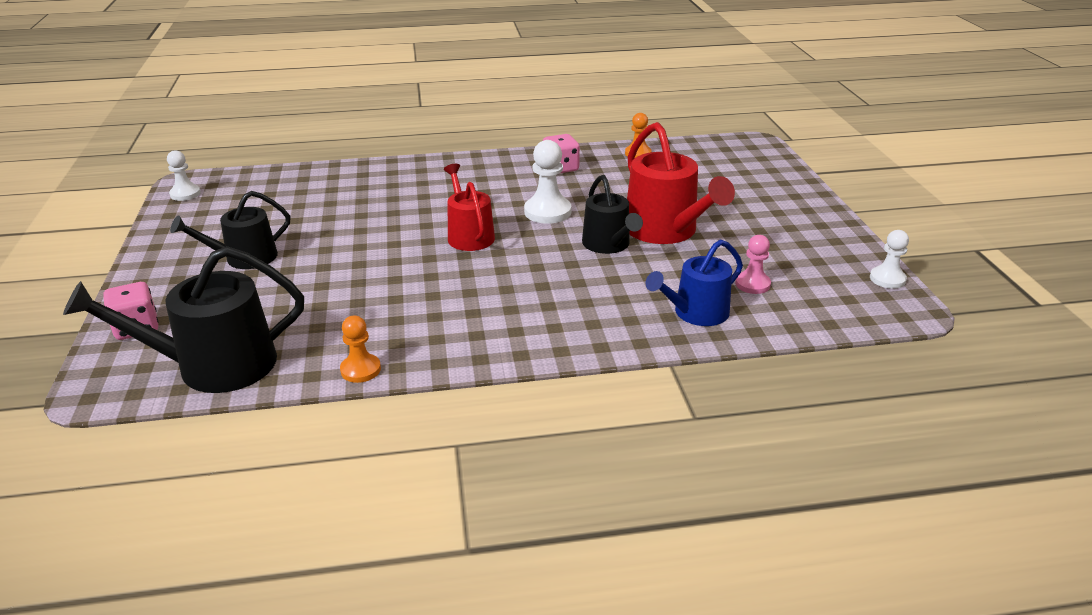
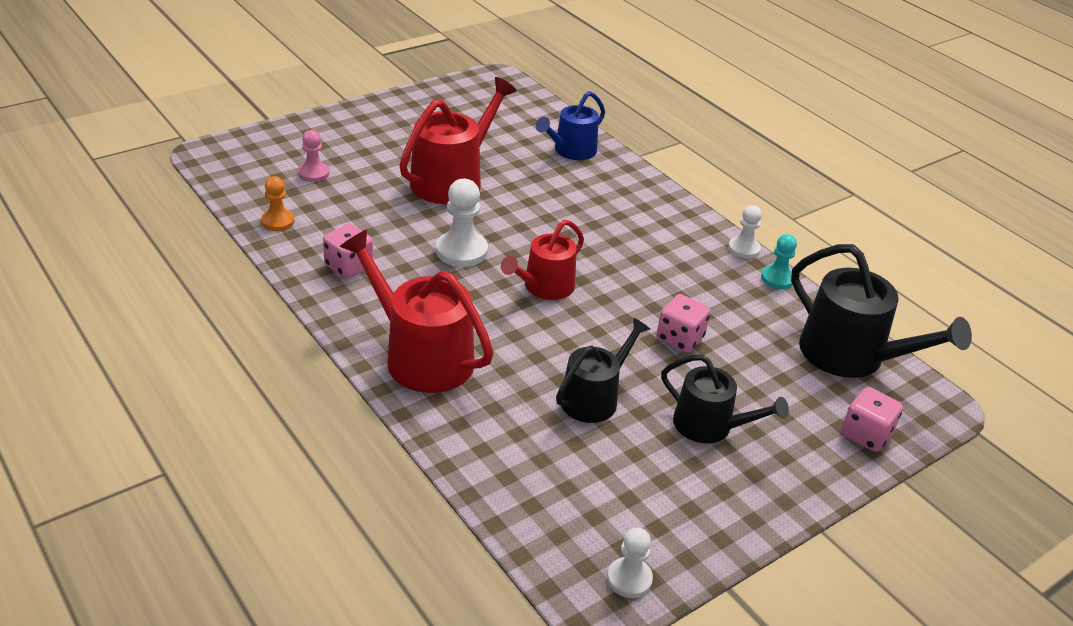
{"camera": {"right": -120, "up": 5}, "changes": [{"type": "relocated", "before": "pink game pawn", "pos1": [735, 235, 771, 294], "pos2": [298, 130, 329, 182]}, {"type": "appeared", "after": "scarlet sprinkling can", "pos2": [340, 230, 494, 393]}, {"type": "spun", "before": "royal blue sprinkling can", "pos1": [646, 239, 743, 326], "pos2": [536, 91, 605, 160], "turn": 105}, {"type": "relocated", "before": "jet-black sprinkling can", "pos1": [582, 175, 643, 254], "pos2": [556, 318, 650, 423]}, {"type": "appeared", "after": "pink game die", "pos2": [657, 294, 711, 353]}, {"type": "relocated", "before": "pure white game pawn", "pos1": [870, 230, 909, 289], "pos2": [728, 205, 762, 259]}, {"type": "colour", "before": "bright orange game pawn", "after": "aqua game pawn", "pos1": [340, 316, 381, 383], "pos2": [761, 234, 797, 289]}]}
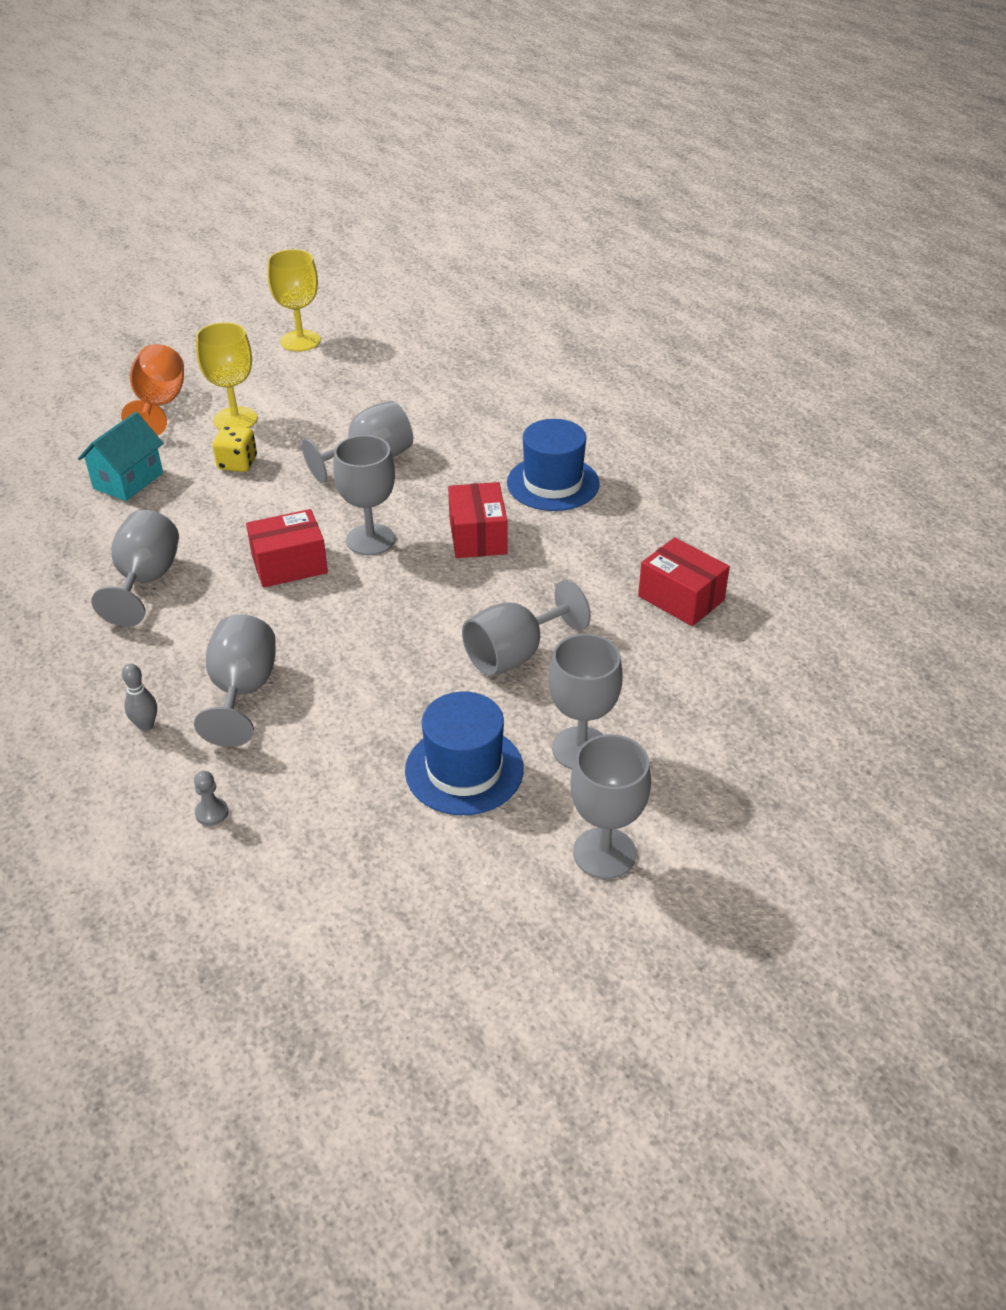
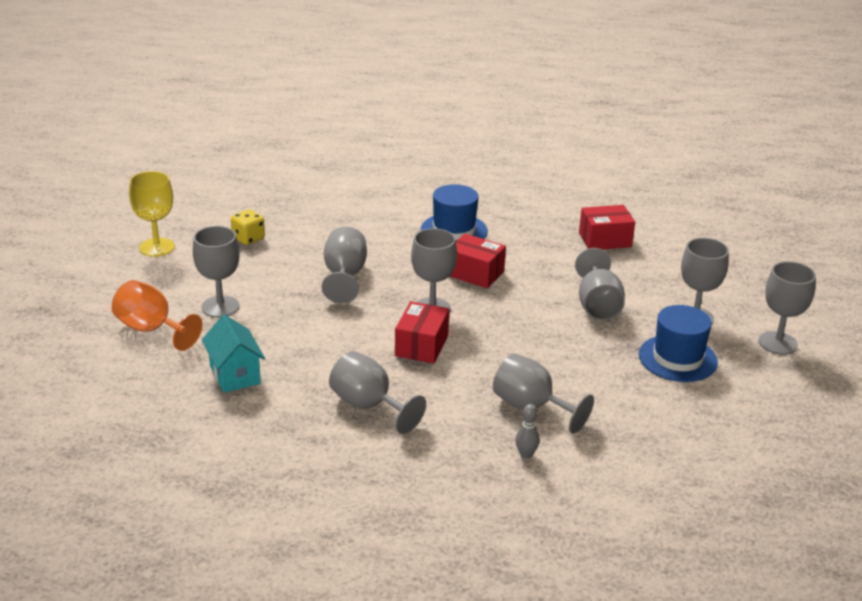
{"camera": {"right": -55, "up": -10}, "changes": [{"type": "colour", "before": "golden goblet", "after": "gray goblet", "pos1": [196, 322, 257, 429], "pos2": [193, 226, 240, 317]}, {"type": "relocated", "before": "golden game die", "pos1": [213, 426, 257, 472], "pos2": [231, 209, 265, 245]}, {"type": "missing", "before": "gray game pawn", "pos1": [194, 771, 228, 826]}]}
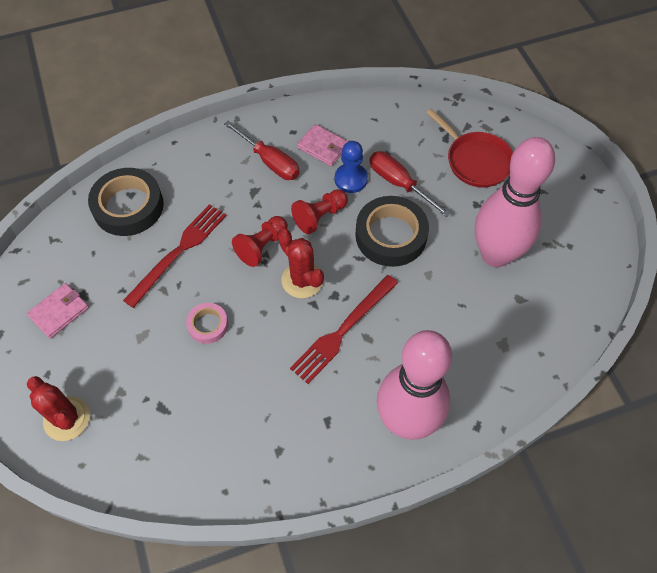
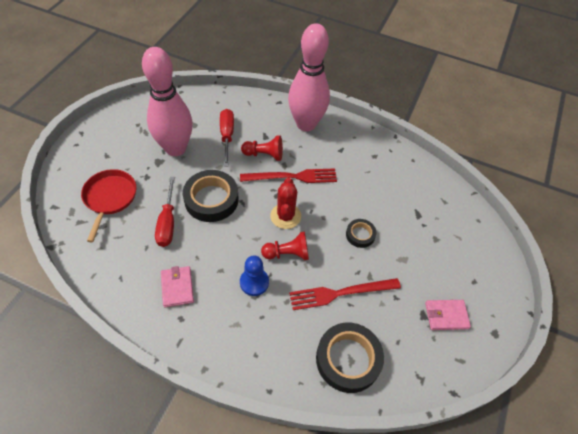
{"camera": {"right": -140, "up": -5}, "changes": [{"type": "relocated", "before": "scarlet screwdriver", "pos1": [224, 121, 300, 180], "pos2": [220, 109, 234, 167]}, {"type": "relocated", "before": "royal blue game pawn", "pos1": [335, 141, 368, 193], "pos2": [240, 255, 269, 296]}, {"type": "relocated", "before": "scarlet game pawn", "pos1": [291, 189, 348, 234], "pos2": [241, 136, 283, 161]}, {"type": "colour", "before": "pink tape", "after": "jet-black tape", "pos1": [186, 303, 228, 344], "pos2": [346, 219, 376, 248]}, {"type": "missing", "before": "scarlet cactus", "pos1": [27, 376, 90, 441]}]}
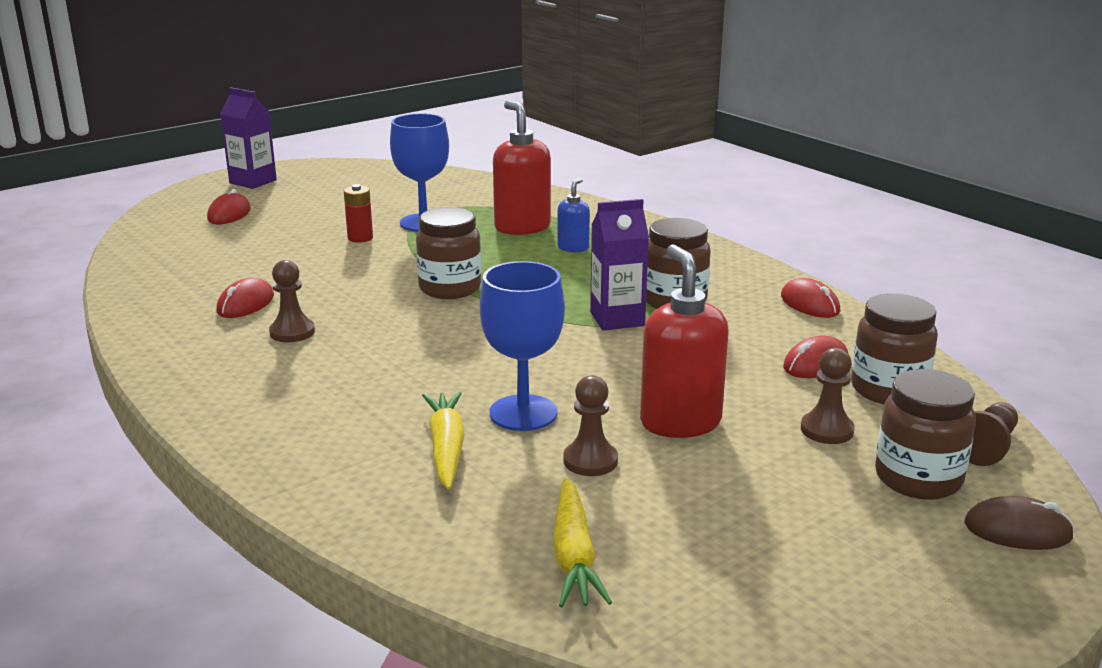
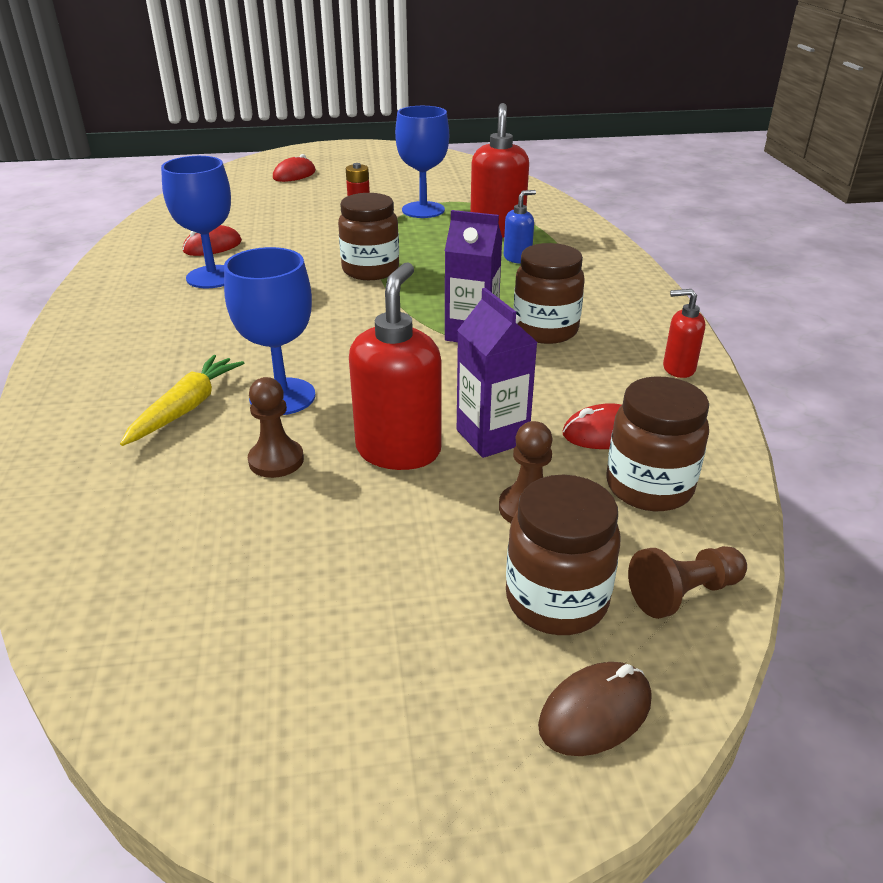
{"camera": {"right": 30, "up": 10}, "changes": [{"type": "exchanged", "before": "brown game pawn", "after": "royal blue goblet", "pos1": [269, 260, 315, 342], "pos2": [161, 156, 231, 288]}, {"type": "relocated", "before": "purple milk carton", "pos1": [220, 87, 277, 189], "pos2": [457, 288, 538, 458]}, {"type": "spun", "before": "brown mouse", "pos1": [964, 496, 1074, 550], "pos2": [538, 662, 652, 756], "turn": -75}, {"type": "exchanged", "before": "scarlet mouse", "after": "scarlet pump bottle", "pos1": [781, 278, 840, 318], "pos2": [663, 289, 705, 378]}, {"type": "missing", "before": "golden root vegetable", "pos1": [553, 478, 612, 607]}]}
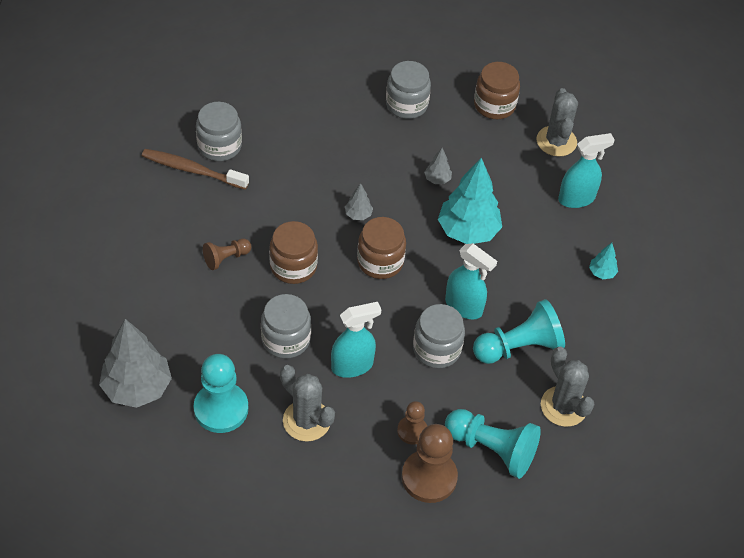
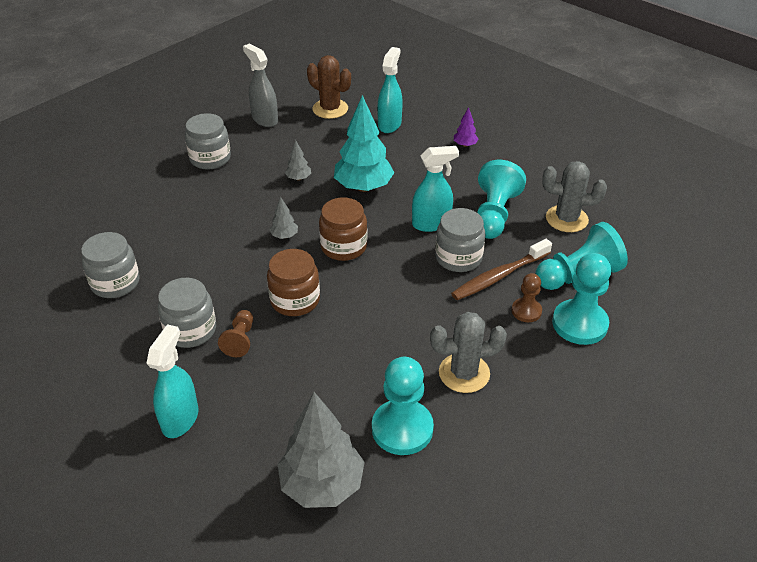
{"camera": {"right": -50, "up": -10}, "changes": [{"type": "relocated", "before": "aqua spray cleaner", "pos1": [331, 302, 381, 378], "pos2": [146, 324, 199, 438]}, {"type": "relocated", "before": "gray preserve jar", "pos1": [261, 294, 311, 359], "pos2": [158, 278, 216, 348]}, {"type": "exchanged", "before": "brown preserve jar", "after": "gray spray cleaner", "pos1": [474, 62, 520, 119], "pos2": [243, 43, 278, 127]}, {"type": "colour", "before": "gray cactus", "after": "brown cactus", "pos1": [536, 88, 578, 156], "pos2": [307, 55, 351, 119]}, {"type": "relocated", "before": "brown tooth brush", "pos1": [142, 149, 249, 190], "pos2": [451, 239, 552, 300]}, {"type": "colour", "before": "aqua toy tree", "after": "purple toy tree", "pos1": [589, 243, 618, 279], "pos2": [454, 107, 478, 147]}, {"type": "colour", "before": "brown game pawn", "after": "aqua game pawn", "pos1": [402, 424, 458, 503], "pos2": [552, 253, 611, 345]}]}
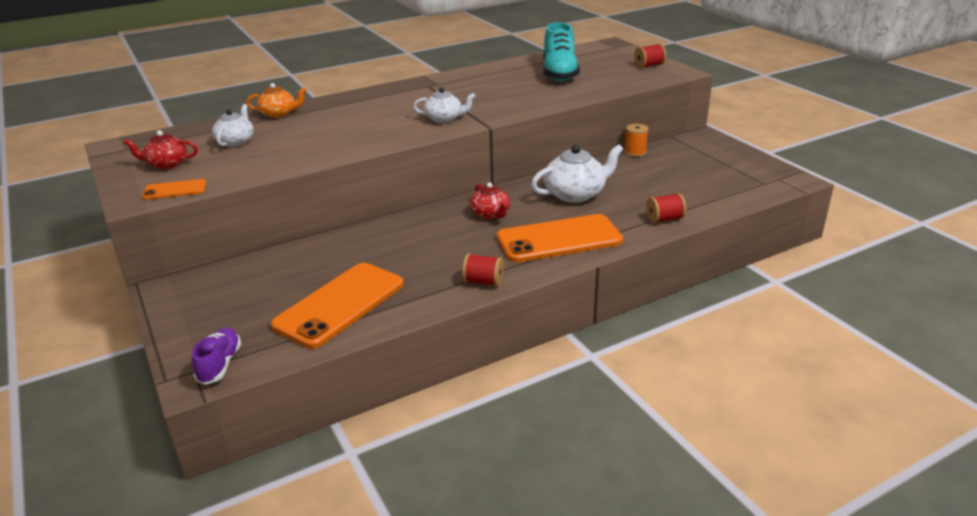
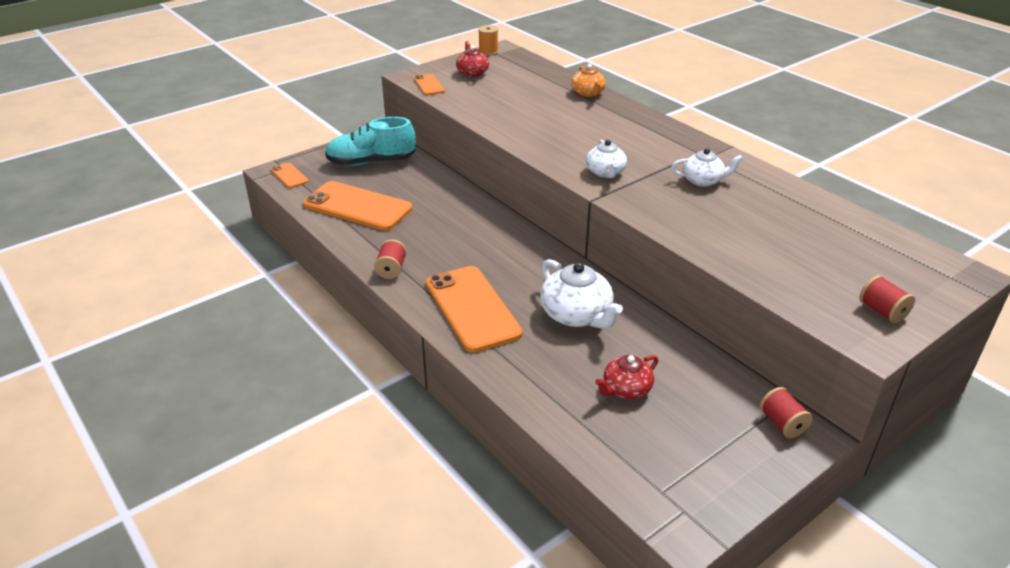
{"camera": {"right": 80, "up": 5}, "changes": [{"type": "exchanged", "before": "purple sneaker", "after": "bright orange phone", "pos1": [192, 328, 241, 385], "pos2": [271, 162, 309, 188]}, {"type": "relocated", "before": "aqua sneaker", "pos1": [543, 22, 580, 81], "pos2": [325, 117, 416, 166]}, {"type": "relocated", "before": "bright orange spool", "pos1": [624, 124, 649, 157], "pos2": [478, 25, 498, 56]}, {"type": "relocated", "before": "scarlet teapot", "pos1": [470, 182, 510, 219], "pos2": [595, 355, 658, 399]}, {"type": "relocated", "before": "pure white teapot", "pos1": [212, 104, 254, 147], "pos2": [671, 148, 743, 187]}, {"type": "relocated", "before": "scarlet spool", "pos1": [646, 193, 686, 223], "pos2": [760, 387, 813, 438]}]}
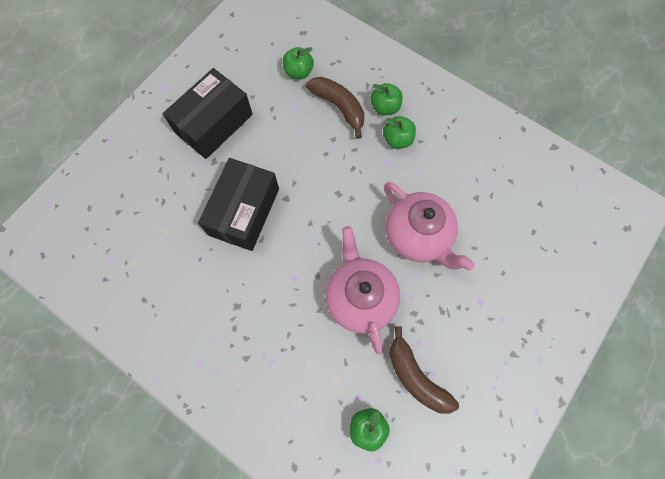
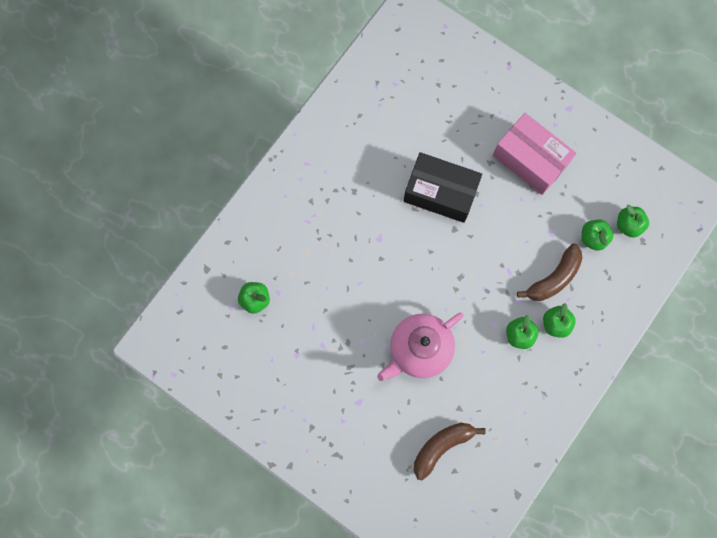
{"camera": {"right": 90, "up": 5}, "changes": [{"type": "relocated", "before": "brown banana", "pos1": [389, 326, 459, 414], "pos2": [414, 423, 486, 480]}, {"type": "colour", "before": "jet-black package", "after": "pink package", "pos1": [162, 68, 253, 159], "pos2": [493, 113, 576, 195]}, {"type": "appeared", "after": "emerald apple fruit", "pos2": [617, 205, 649, 238]}, {"type": "missing", "before": "pink teapot", "pos1": [325, 226, 400, 355]}]}
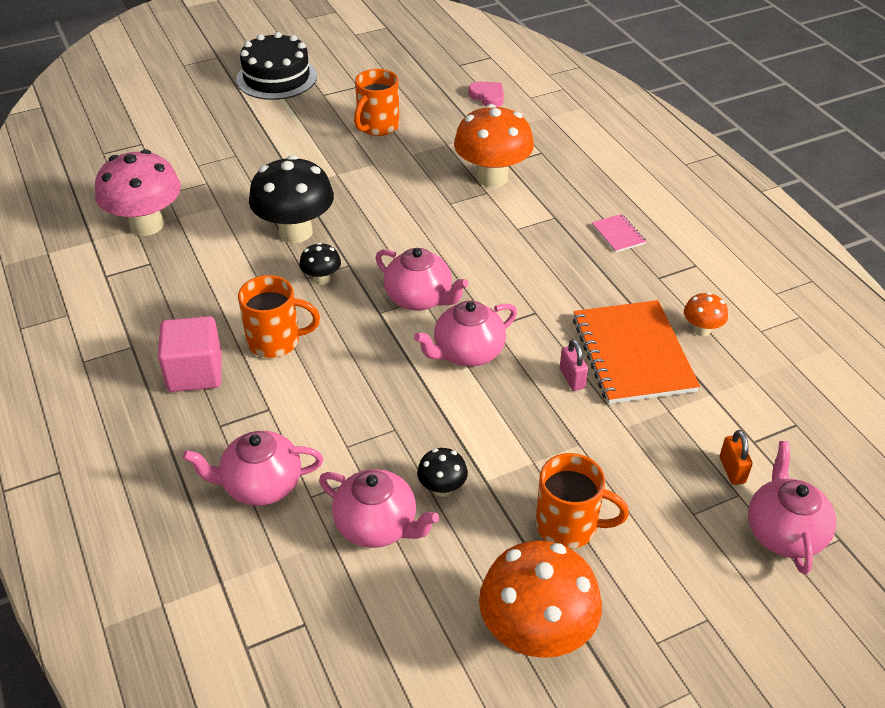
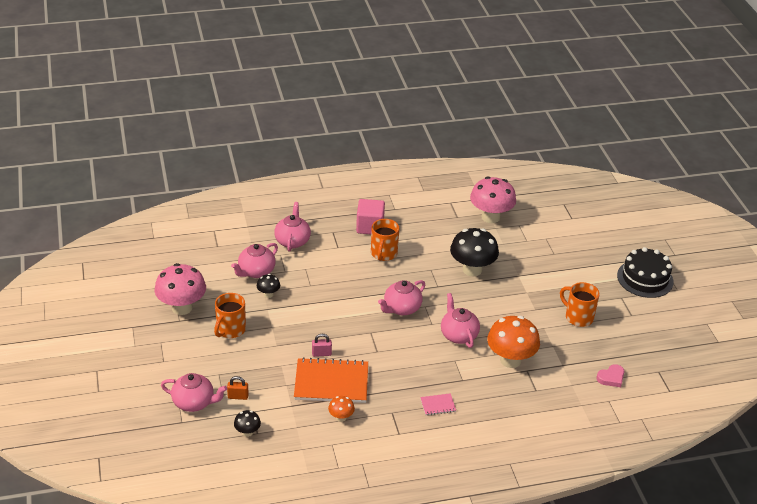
{"camera": {"right": 100, "up": -5}, "changes": [{"type": "colour", "before": "bright orange toadstool", "after": "pink toadstool", "pos1": [479, 541, 602, 658], "pos2": [155, 263, 206, 315]}, {"type": "relocated", "before": "jet-black toadstool", "pos1": [299, 242, 341, 285], "pos2": [234, 410, 261, 437]}, {"type": "relocated", "before": "pink teapot", "pos1": [414, 301, 517, 366], "pos2": [441, 293, 480, 348]}]}
